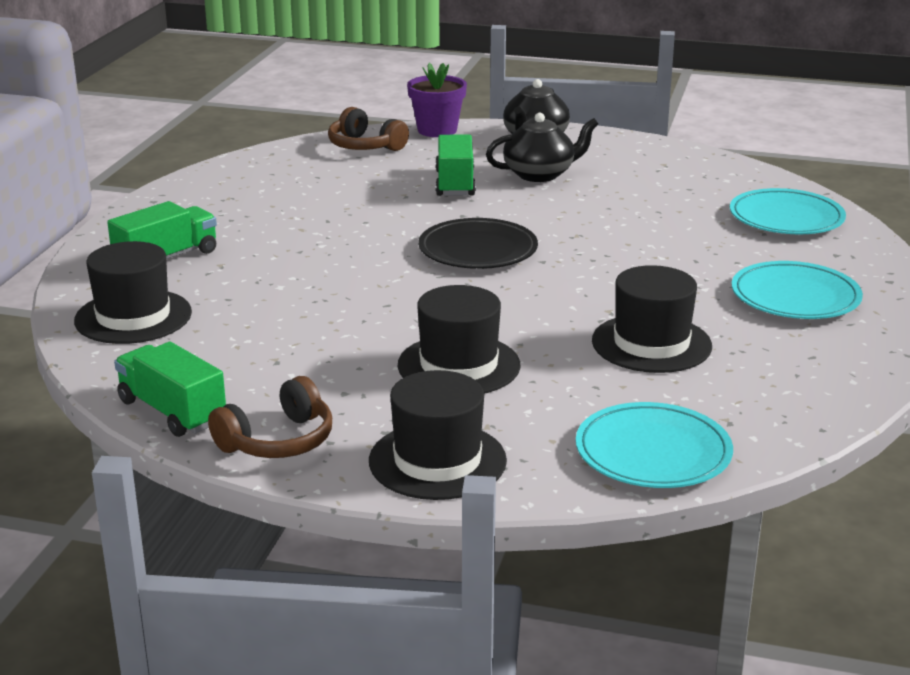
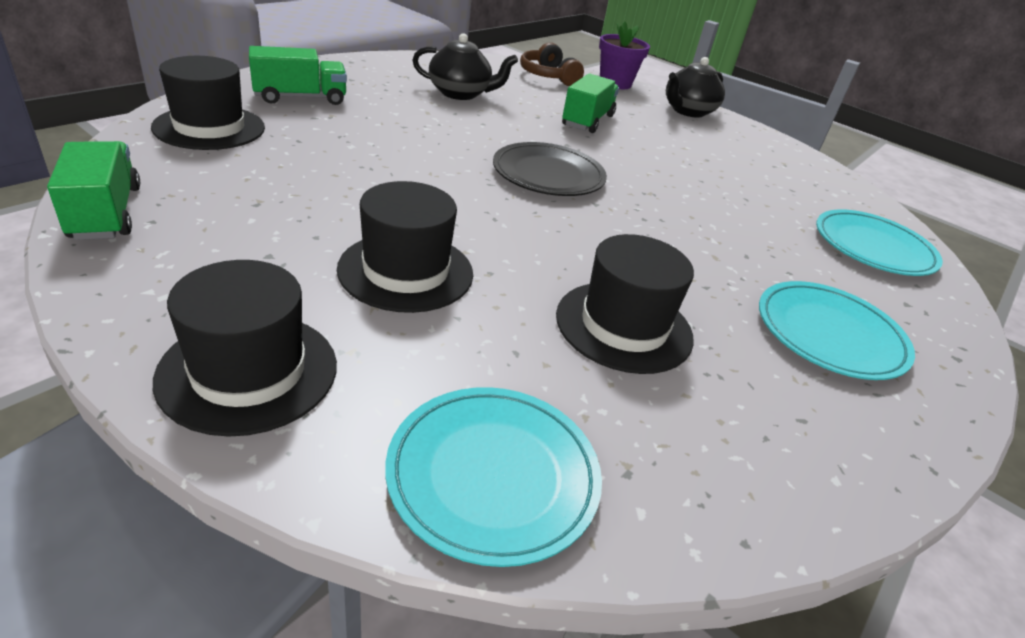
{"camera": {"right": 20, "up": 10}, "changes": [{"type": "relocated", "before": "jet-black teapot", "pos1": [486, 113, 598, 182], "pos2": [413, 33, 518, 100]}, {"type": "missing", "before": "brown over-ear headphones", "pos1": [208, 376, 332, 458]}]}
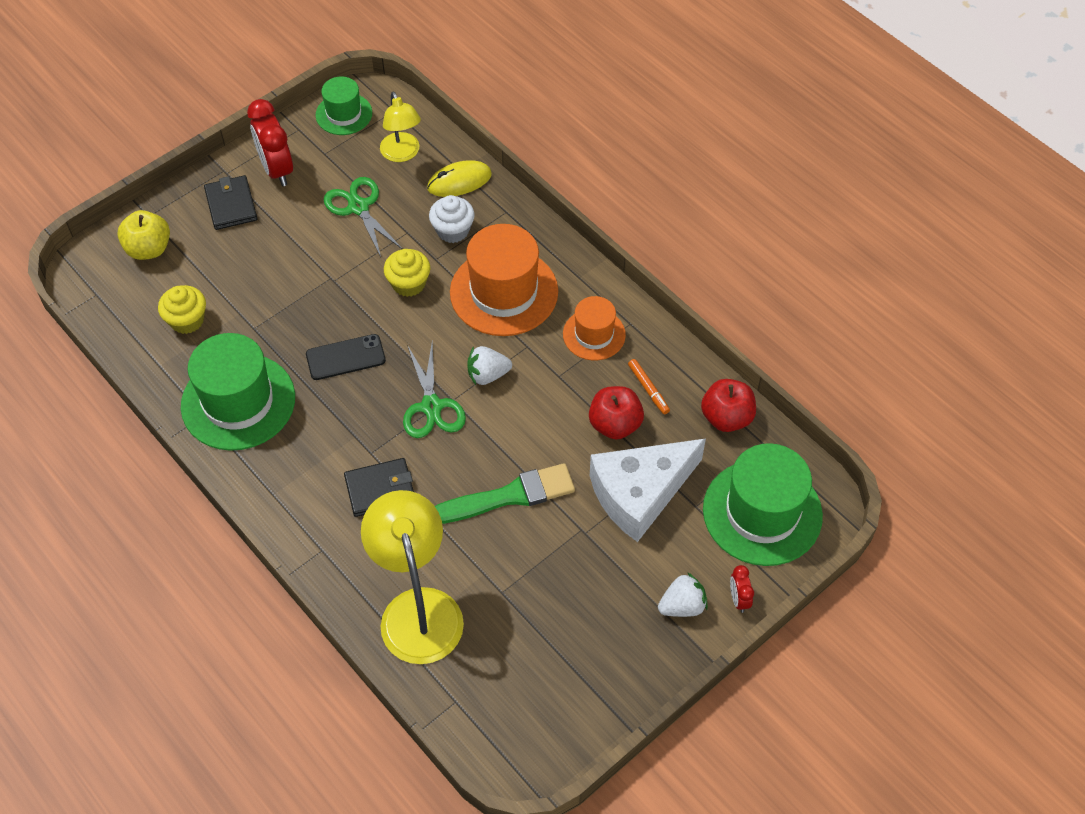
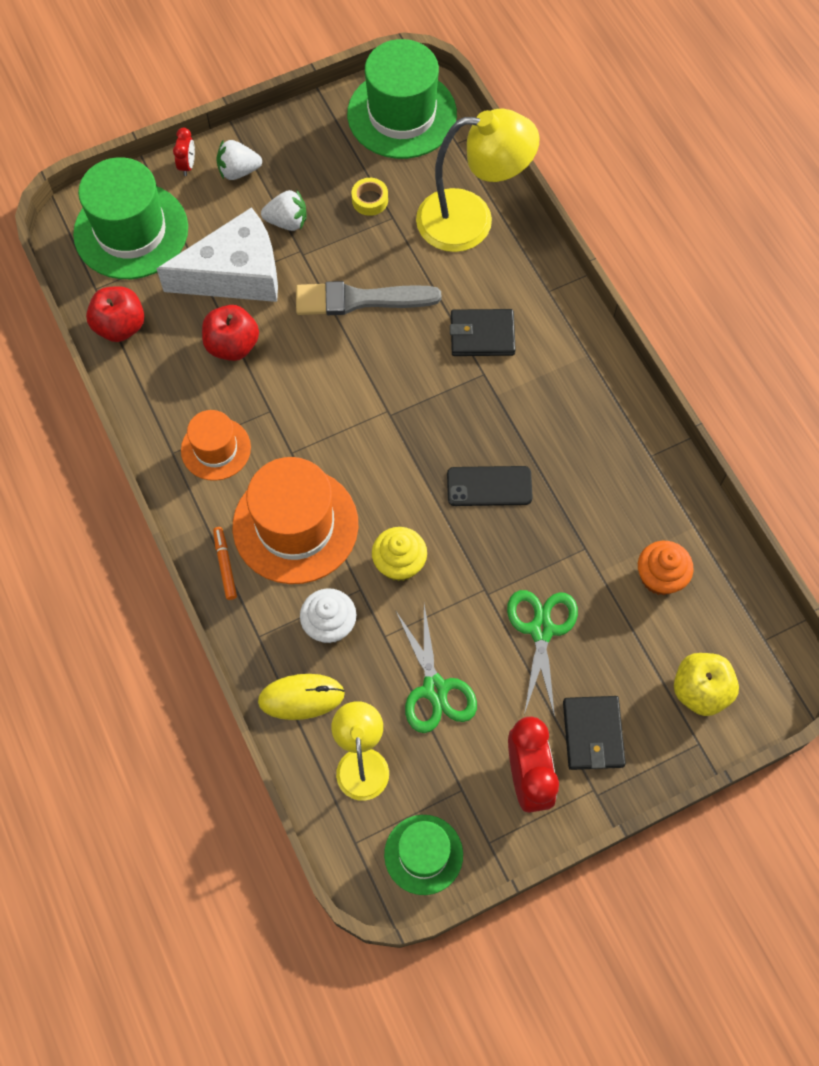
{"camera": {"right": -165, "up": 10}, "changes": [{"type": "relocated", "before": "bright orange marker pen", "pos1": [628, 359, 670, 414], "pos2": [213, 527, 237, 600]}, {"type": "relocated", "before": "pure white toy strawberry", "pos1": [467, 346, 512, 385], "pos2": [261, 190, 307, 231]}, {"type": "colour", "before": "emerald brush", "after": "gray brush", "pos1": [435, 463, 575, 524], "pos2": [296, 281, 441, 315]}, {"type": "relocated", "before": "emerald tall hat", "pos1": [181, 333, 295, 451], "pos2": [347, 39, 457, 159]}, {"type": "appeared", "after": "golden tape", "pos2": [352, 178, 388, 216]}, {"type": "spun", "before": "golden lamp", "pos1": [361, 490, 464, 664], "pos2": [416, 109, 540, 252], "turn": -90}, {"type": "relocated", "before": "emerald pair of scissors", "pos1": [403, 341, 466, 438], "pos2": [507, 590, 578, 717]}, {"type": "colour", "before": "golden cupcake", "after": "bright orange cupcake", "pos1": [158, 285, 206, 334], "pos2": [638, 541, 694, 595]}]}
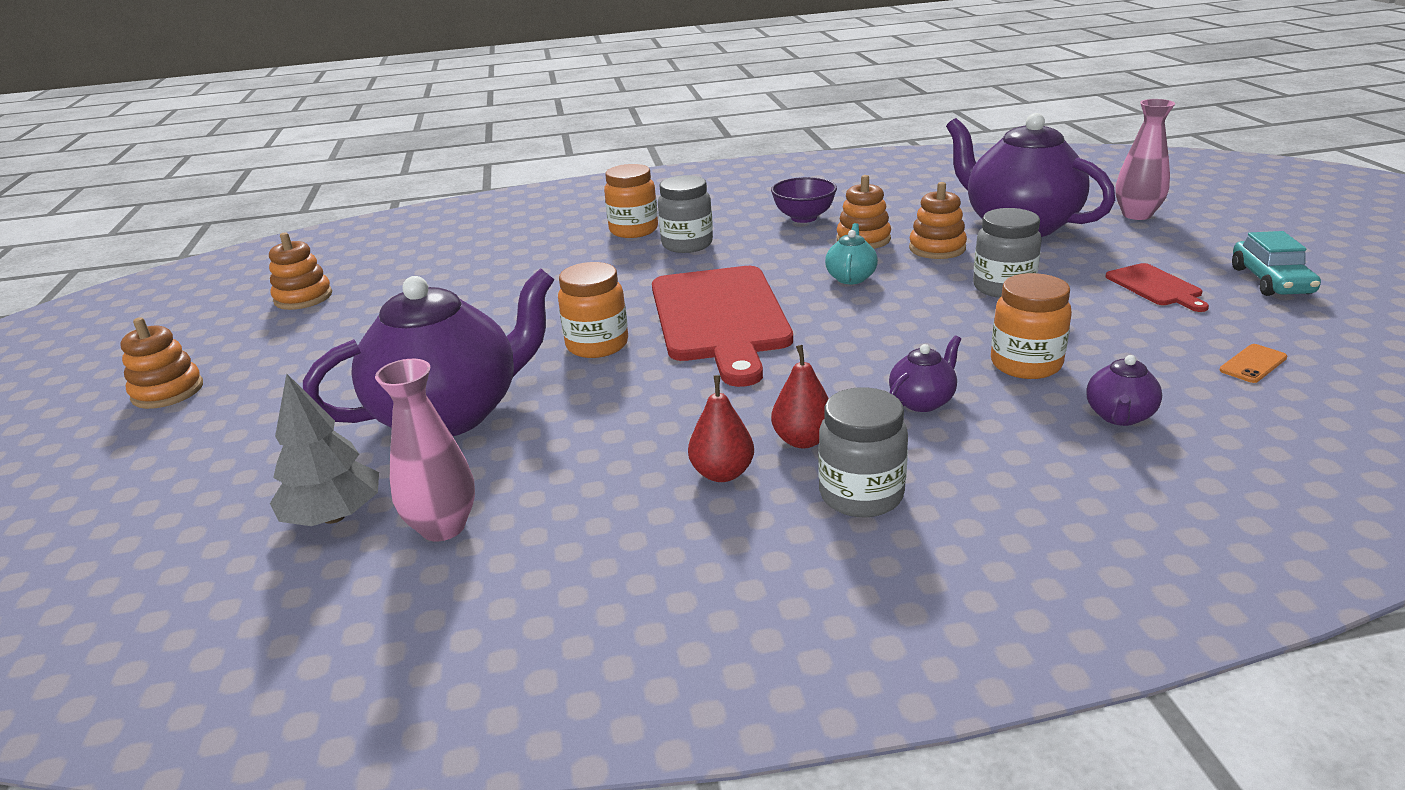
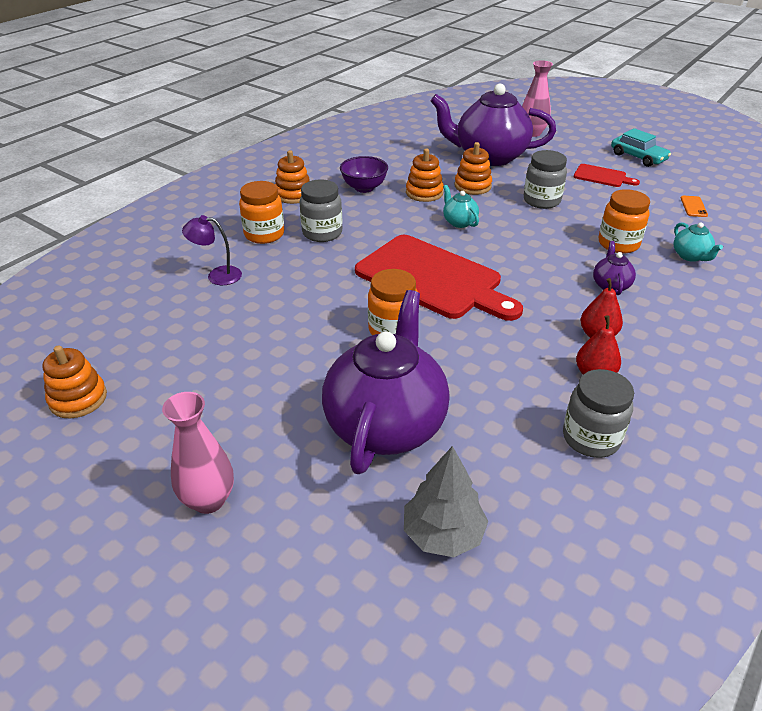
{"camera": {"right": -45, "up": 10}, "changes": [{"type": "relocated", "before": "pink vase", "pos1": [375, 359, 475, 541], "pos2": [162, 392, 234, 514]}, {"type": "appeared", "after": "purple lamp", "pos2": [182, 215, 242, 285]}, {"type": "relocated", "before": "bright orange stacking rings", "pos1": [120, 317, 203, 409], "pos2": [275, 150, 310, 204]}, {"type": "relocated", "before": "gray preserve jar", "pos1": [818, 387, 908, 517], "pos2": [563, 369, 634, 458]}, {"type": "colour", "before": "purple teapot", "after": "aqua teapot", "pos1": [1086, 355, 1162, 426], "pos2": [674, 222, 723, 262]}]}
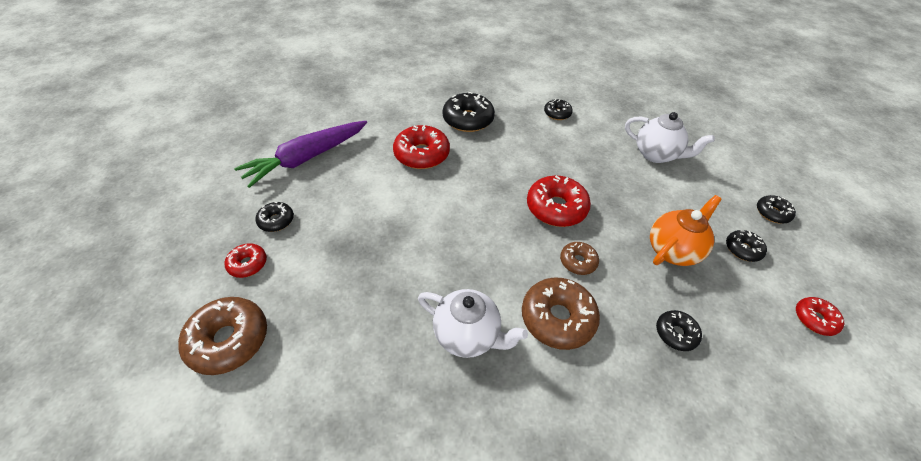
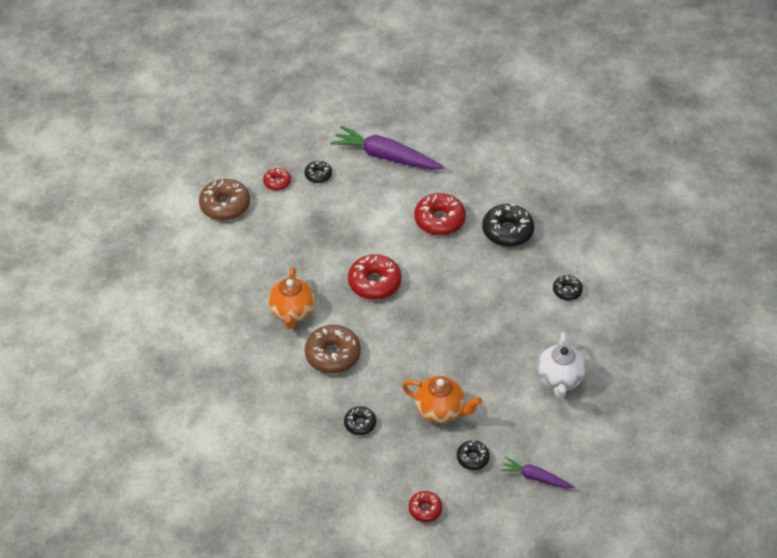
{"camera": {"right": 65, "up": 0}, "changes": [{"type": "colour", "before": "pure white teapot", "after": "bright orange teapot", "pos1": [418, 289, 528, 358], "pos2": [268, 267, 315, 329]}, {"type": "relocated", "before": "scarlet doughnut", "pos1": [527, 175, 591, 227], "pos2": [348, 254, 401, 300]}, {"type": "exchanged", "before": "jet-black doughnut", "after": "purple root vegetable", "pos1": [757, 195, 796, 224], "pos2": [501, 457, 574, 488]}, {"type": "missing", "before": "brown doughnut", "pos1": [560, 242, 599, 275]}]}
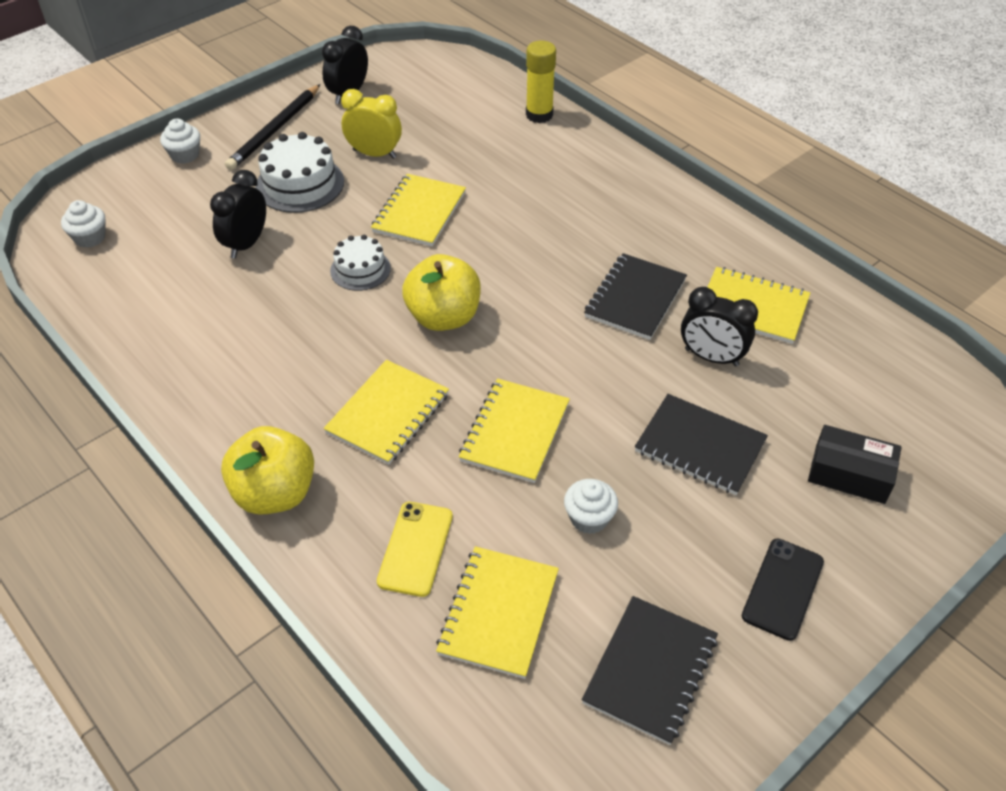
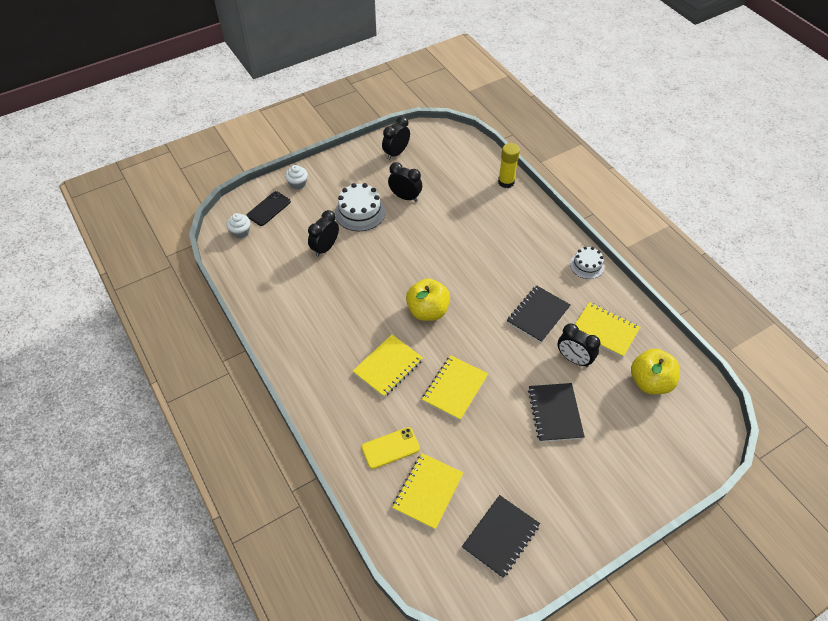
{"camera": {"right": 10, "up": 5}, "changes": [{"type": "relocated", "before": "jet-black phone", "pos1": [742, 538, 824, 641], "pos2": [247, 191, 291, 226]}, {"type": "spun", "before": "golden phone", "pos1": [377, 502, 453, 597], "pos2": [362, 427, 420, 469], "turn": 45}, {"type": "colour", "before": "golden alarm clock", "after": "jet-black alarm clock", "pos1": [341, 89, 402, 159], "pos2": [388, 162, 422, 202]}, {"type": "spun", "before": "jet-black exercise book", "pos1": [635, 394, 768, 495], "pos2": [528, 383, 585, 442], "turn": 45}, {"type": "relocated", "before": "pure white layer cake", "pos1": [330, 235, 391, 291], "pos2": [570, 247, 604, 279]}, {"type": "relocated", "before": "golden apple fruit", "pos1": [221, 426, 314, 515], "pos2": [631, 349, 680, 394]}, {"type": "missing", "before": "jet-black pencil", "pos1": [225, 84, 320, 170]}, {"type": "missing", "before": "golden exercise book", "pos1": [371, 174, 466, 246]}, {"type": "missing", "before": "pure white cupcake", "pos1": [564, 479, 618, 534]}, {"type": "missing", "before": "jet-black package", "pos1": [808, 425, 902, 504]}]}
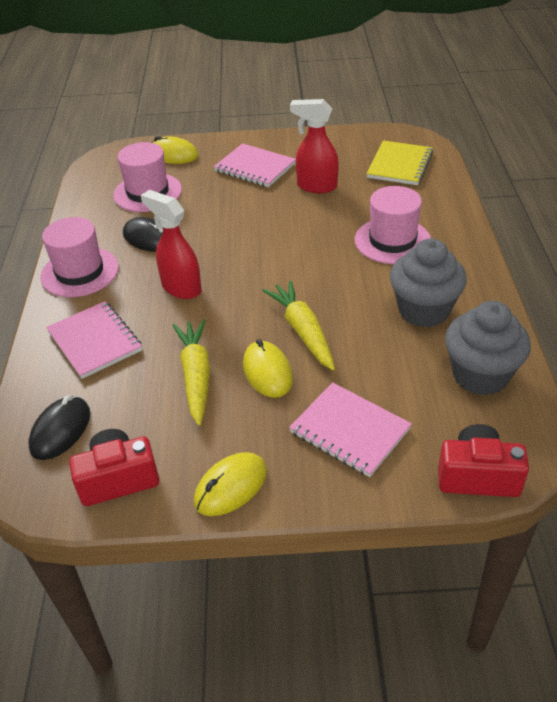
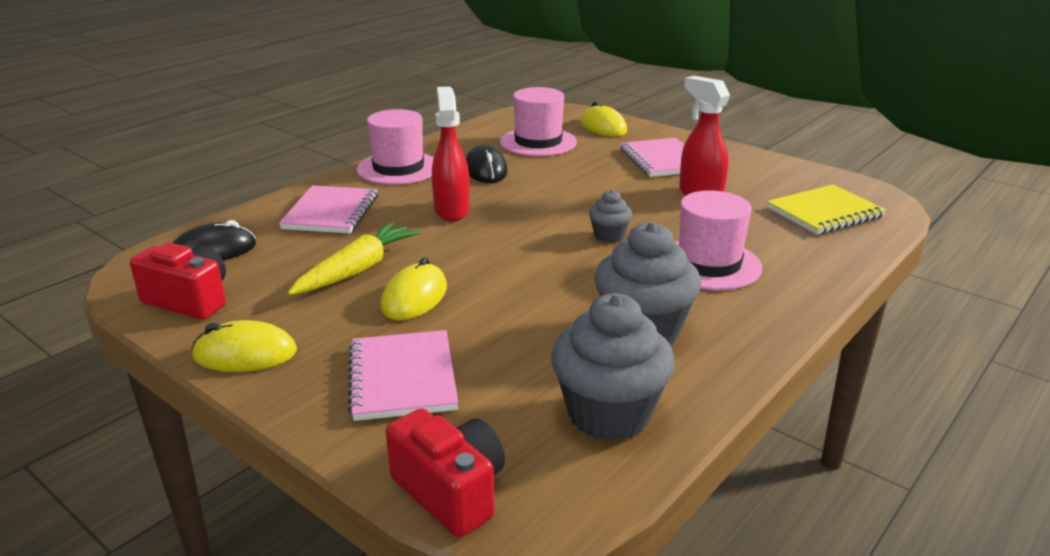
{"camera": {"right": 40, "up": -15}, "changes": [{"type": "appeared", "after": "gray cupcake", "pos2": [589, 189, 632, 243]}, {"type": "missing", "before": "golden root vegetable", "pos1": [262, 280, 335, 371]}]}
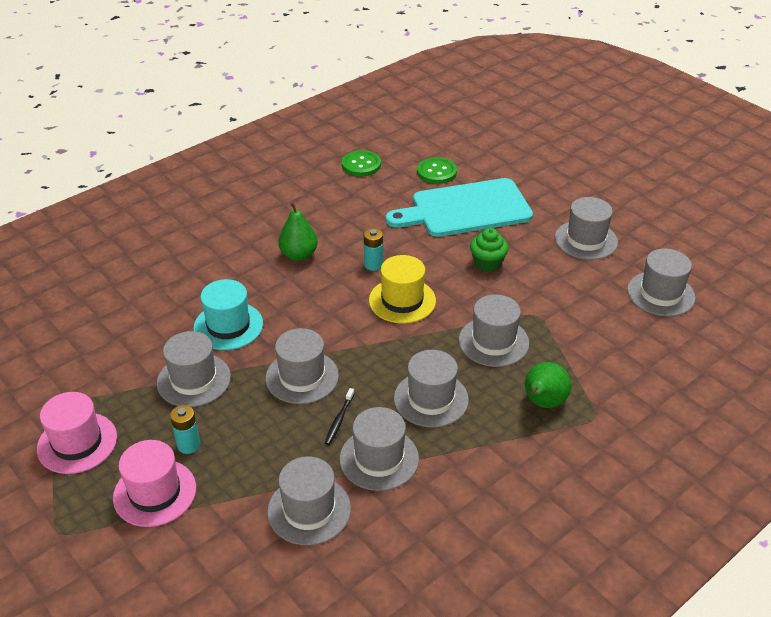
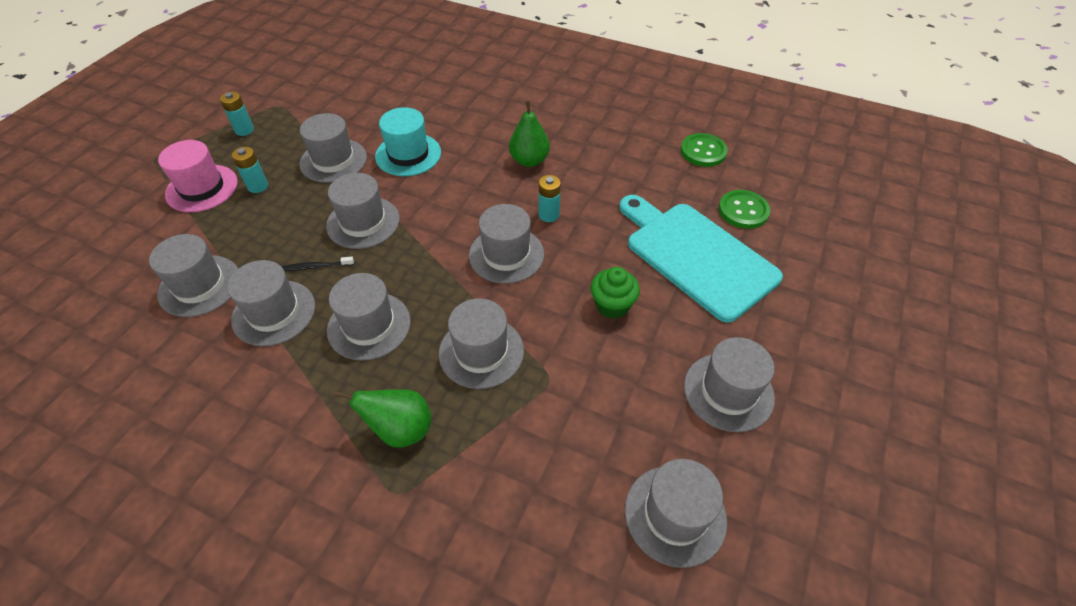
{"camera": {"right": 65, "up": 10}, "changes": [{"type": "exchanged", "before": "pink tall hat", "after": "aqua battery", "pos1": [37, 392, 117, 474], "pos2": [220, 92, 254, 136]}, {"type": "colour", "before": "golden tall hat", "after": "gray tall hat", "pos1": [369, 255, 436, 324], "pos2": [469, 204, 544, 284]}]}
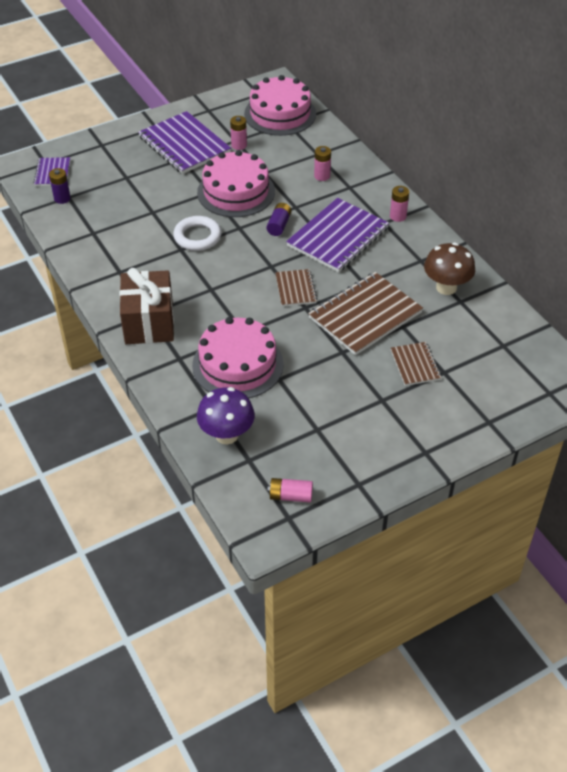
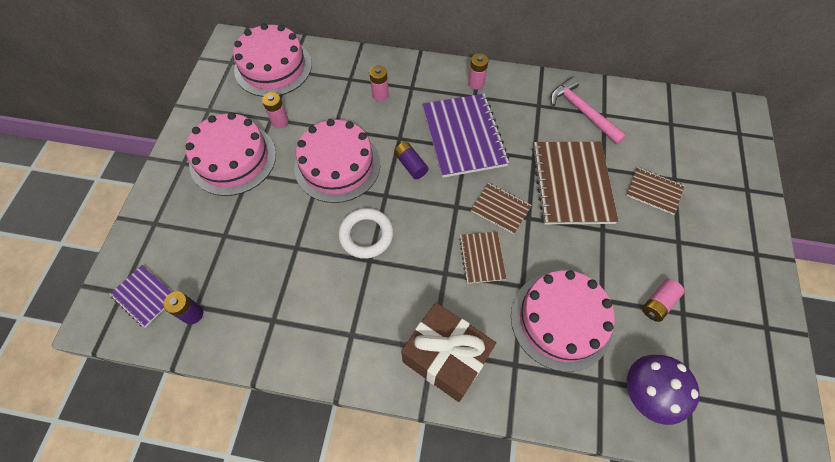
{"camera": {"right": -50, "up": 15}, "changes": [{"type": "exchanged", "before": "purple exercise book", "after": "pink layer cake", "pos1": [138, 111, 231, 174], "pos2": [185, 112, 276, 196]}, {"type": "appeared", "after": "brown exercise book", "pos2": [459, 232, 507, 284]}, {"type": "exchanged", "before": "brown toadstool", "after": "pink hammer", "pos1": [424, 243, 475, 295], "pos2": [550, 77, 626, 145]}, {"type": "relocated", "before": "pink battery", "pos1": [267, 478, 313, 502], "pos2": [642, 279, 685, 322]}]}
